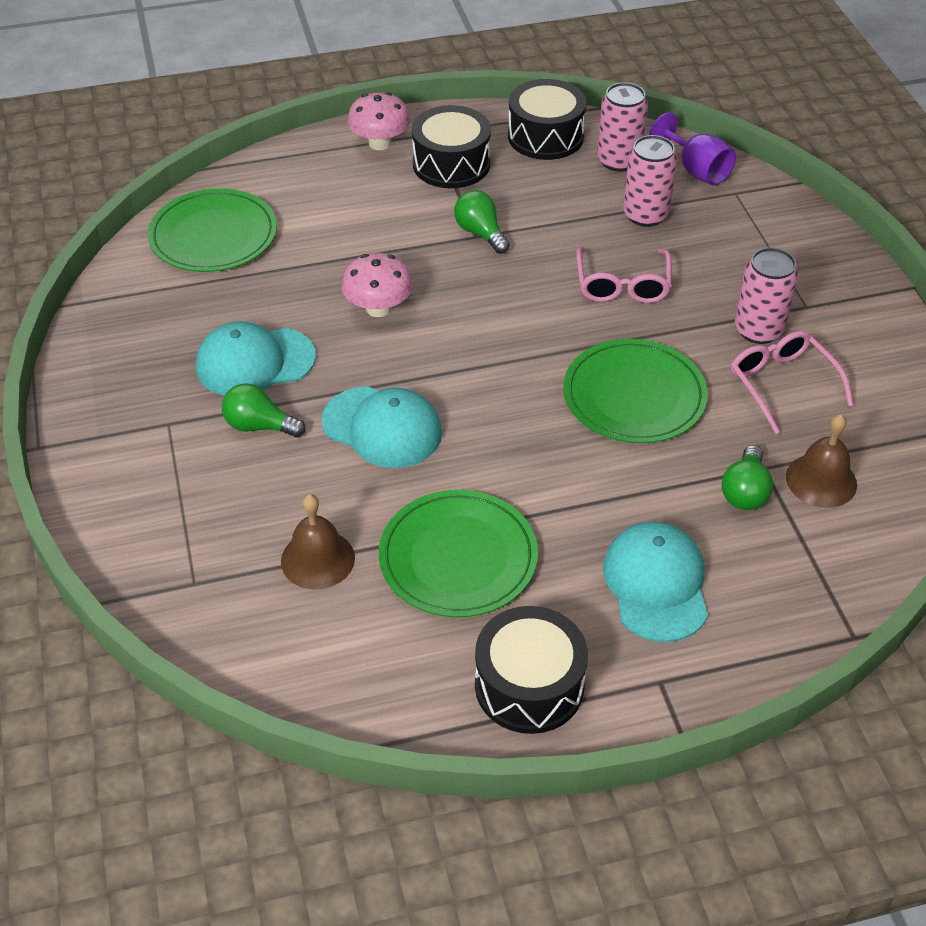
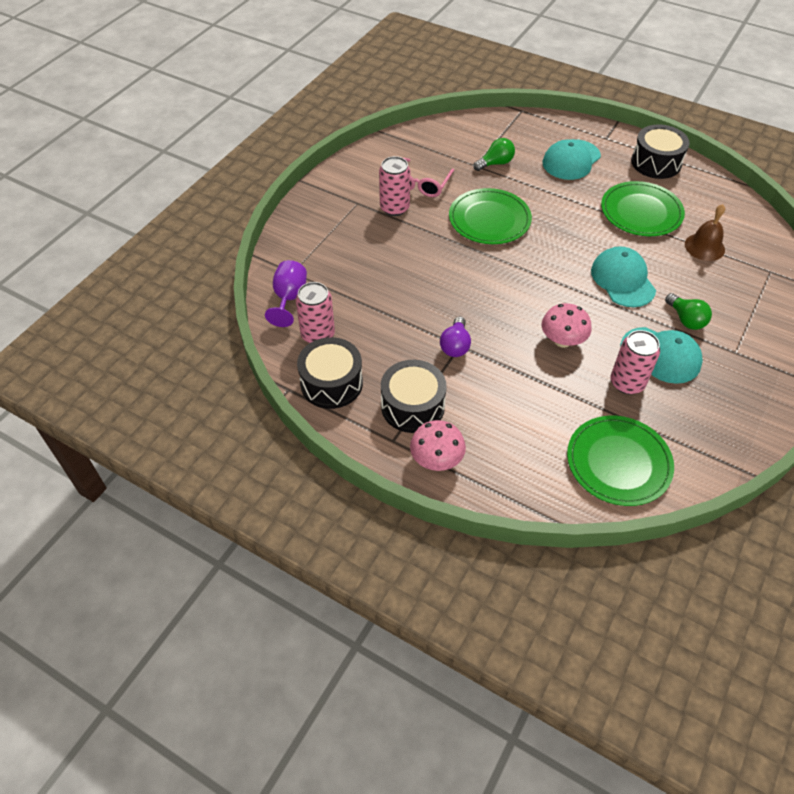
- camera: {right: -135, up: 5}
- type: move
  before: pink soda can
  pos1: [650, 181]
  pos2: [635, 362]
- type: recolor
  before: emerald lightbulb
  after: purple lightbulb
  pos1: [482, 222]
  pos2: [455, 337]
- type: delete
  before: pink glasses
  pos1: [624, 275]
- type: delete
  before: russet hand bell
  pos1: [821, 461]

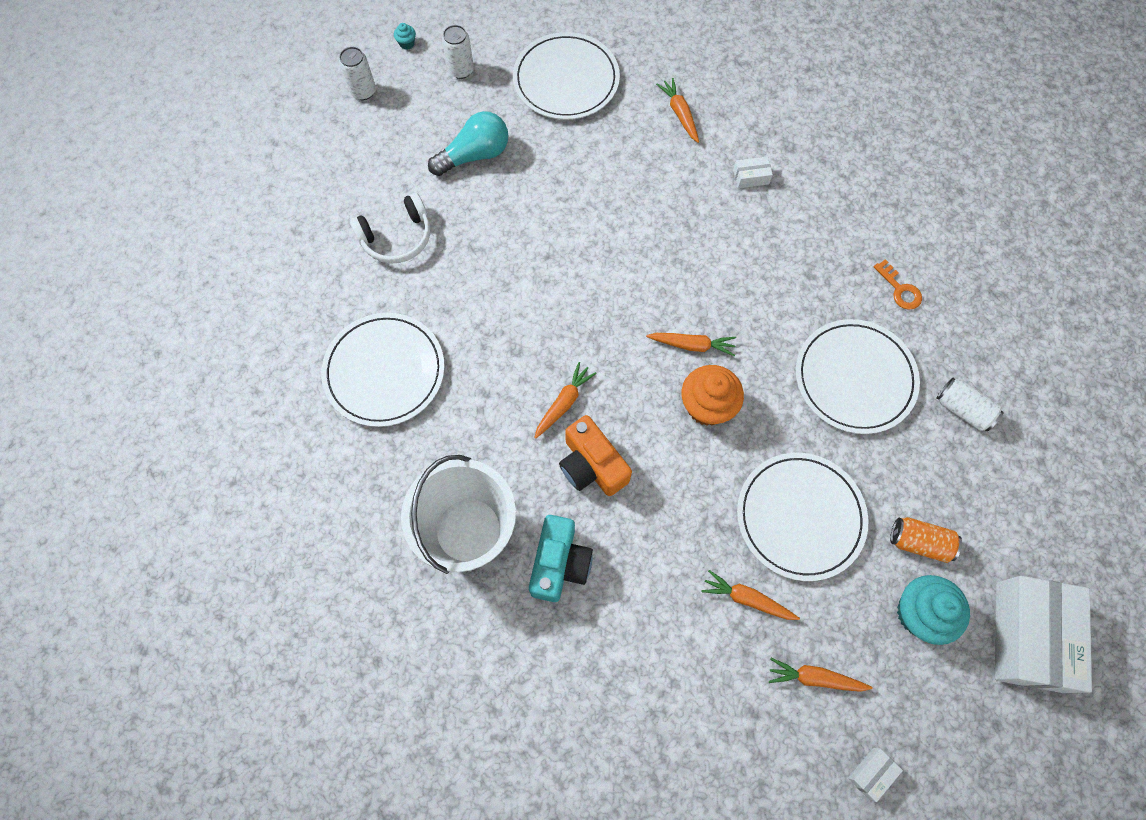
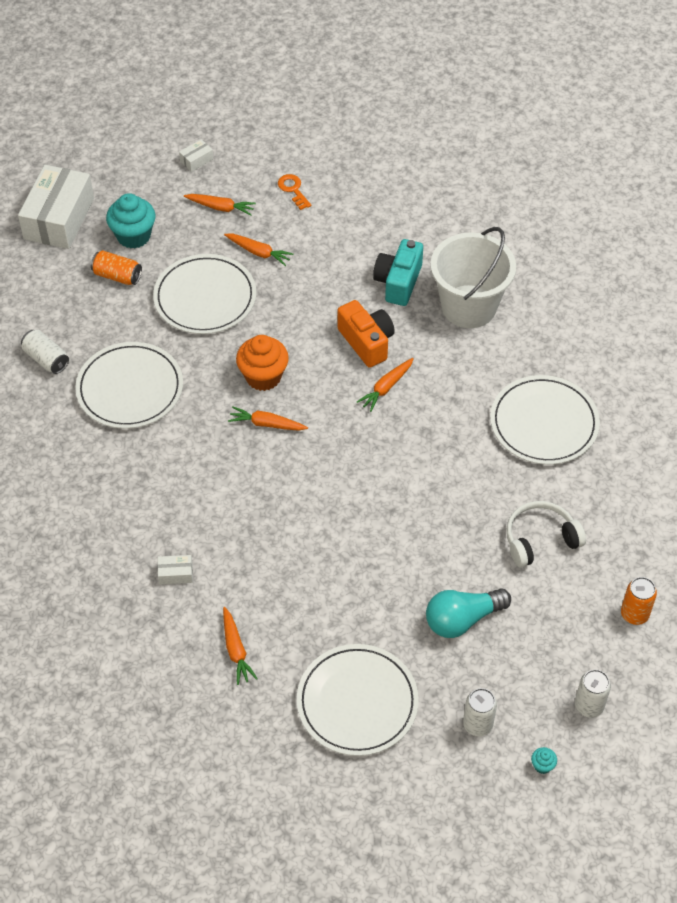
- camera: {right: -175, up: -15}
- type: move
  before: orange-coloured door key
  pos1: [898, 284]
  pos2: [294, 192]
- type: insert
  after: orange-coloured soda can
  pos2: [639, 601]

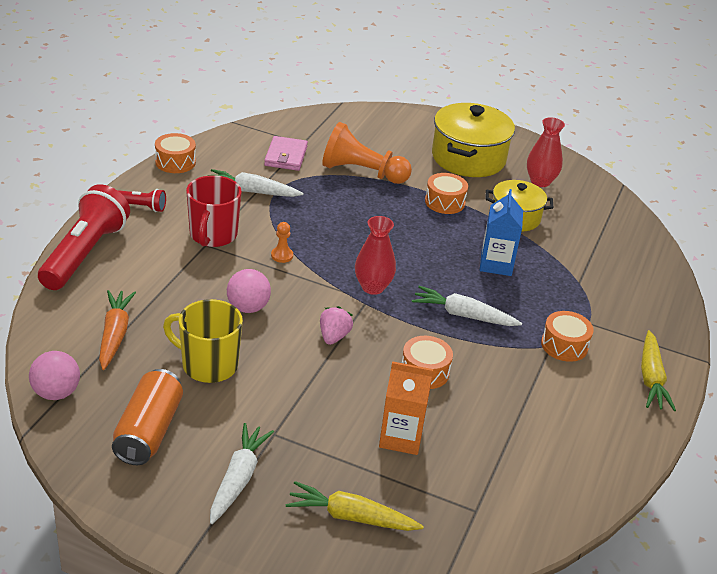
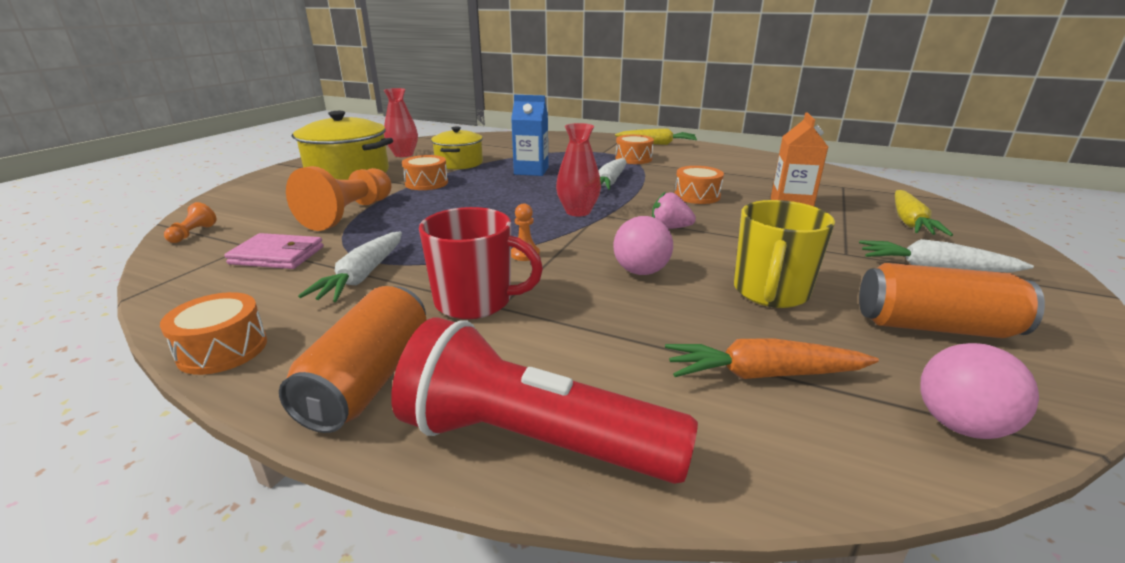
- camera: {right: -85, up: -10}
- type: replace
  before: red flashlight
  after: orange-coloured soda can
  pos1: [141, 200]
  pos2: [353, 359]
- type: insert
  after: orange-coloured game pawn
  pos2: [190, 222]

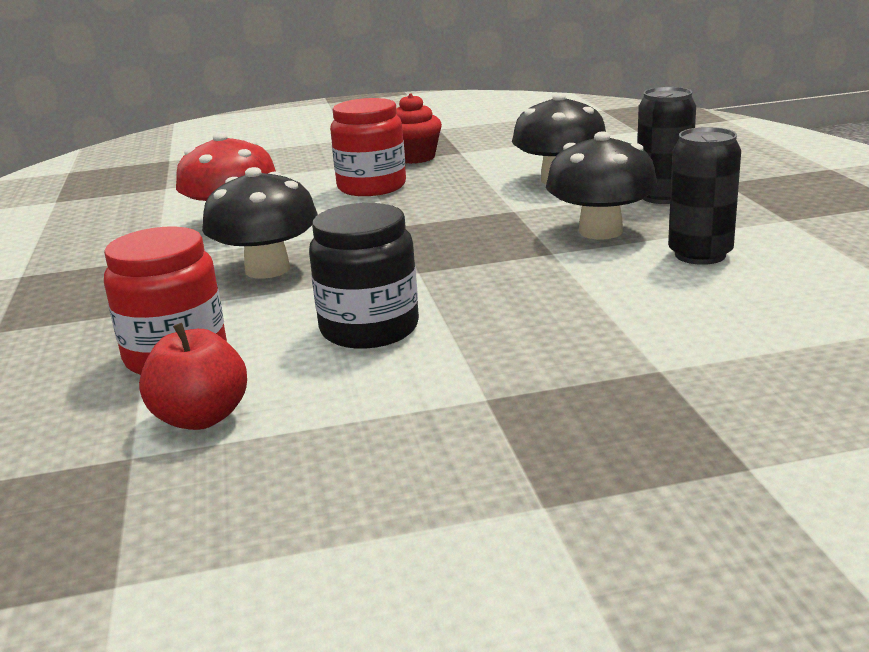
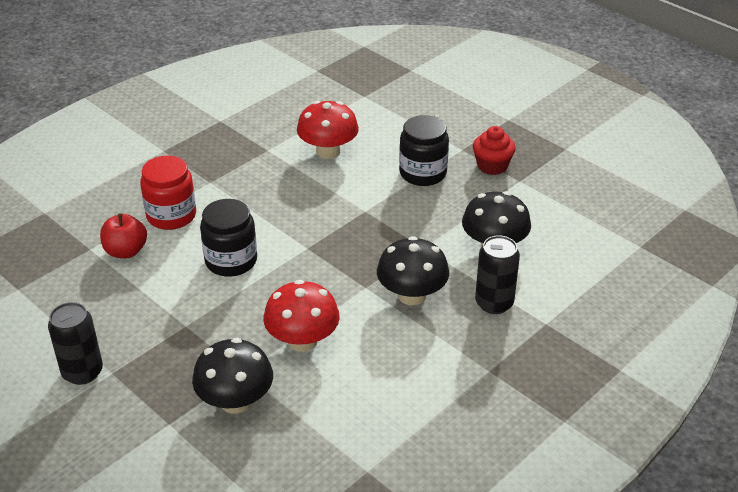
- camera: {right: 55, up: 15}
- type: recolor
  before: red preserve jar
  after: jet-black preserve jar
  pos1: [368, 147]
  pos2: [424, 150]
- type: move
  before: jet-black soda can
  pos1: [704, 196]
  pos2: [75, 343]
- type: move
  before: jet-black mushroom
  pos1: [260, 223]
  pos2: [232, 376]
- type: insert
  after: red mushroom
  pos2: [302, 316]

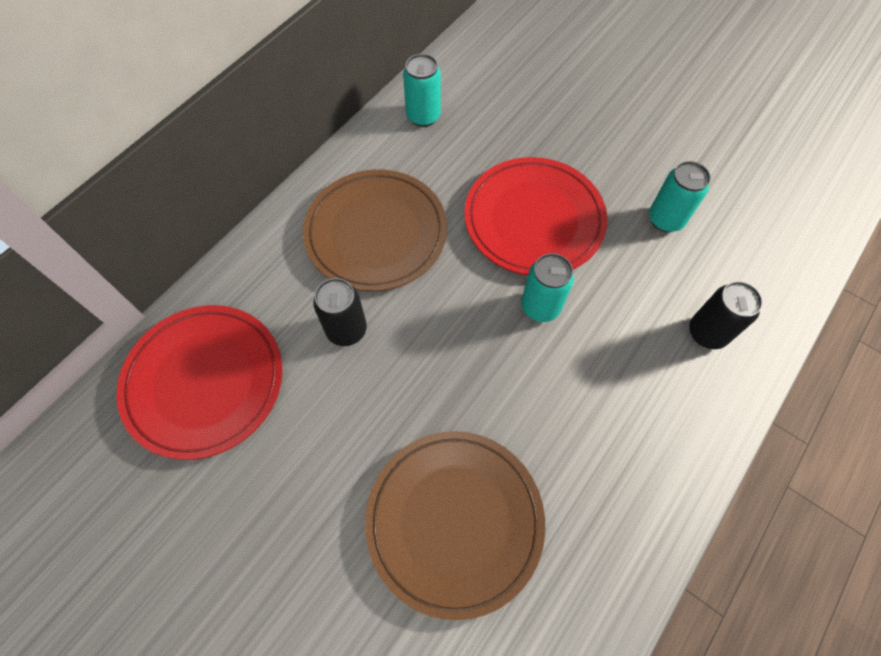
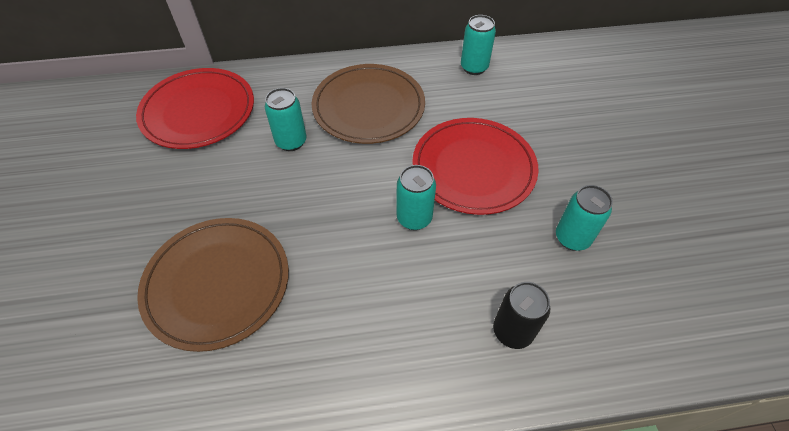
- camera: {right: 45, up: -10}
- type: recolor
  before: jet-black soda can
  after: turquoise soda can
  pos1: [340, 312]
  pos2: [286, 119]

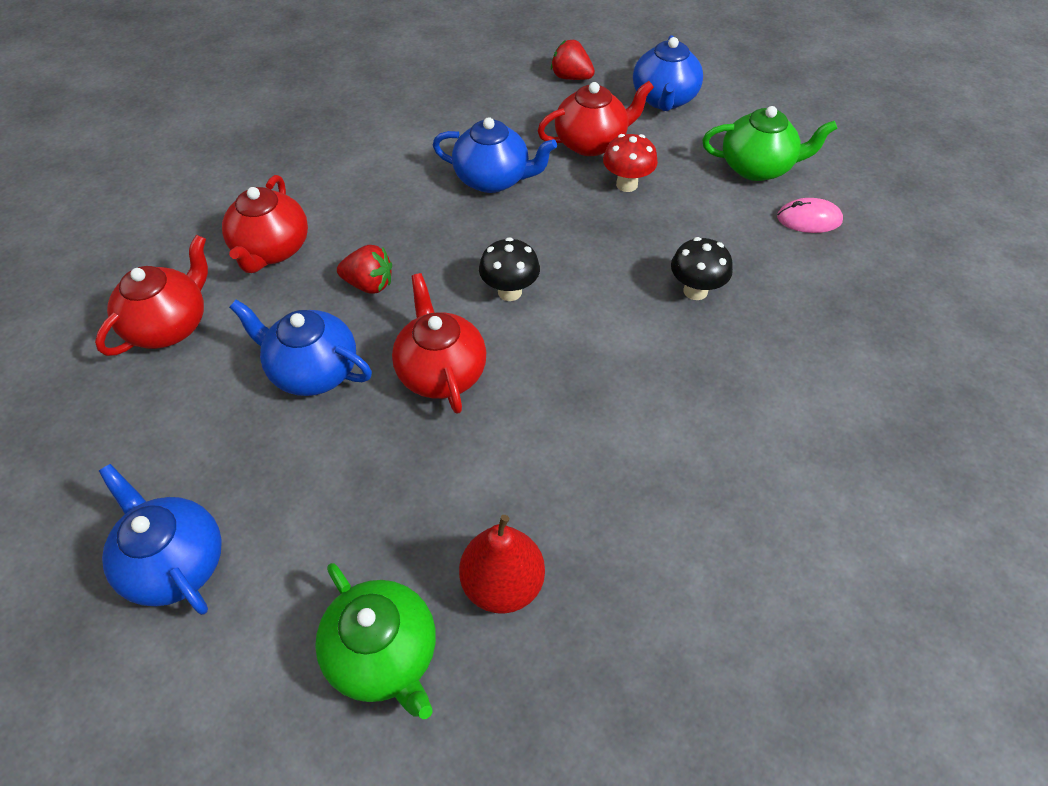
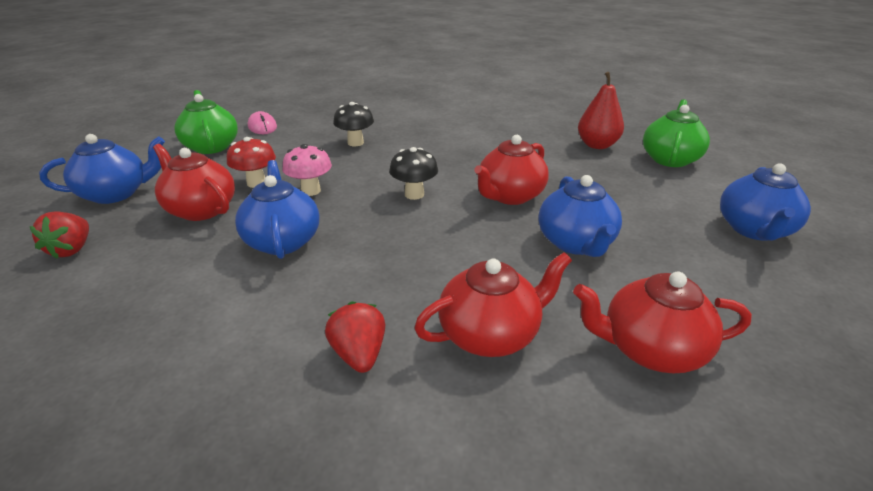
- camera: {right: -120, up: -20}
- type: move
  before: red strawberry
  pos1: [364, 269]
  pos2: [355, 337]
- type: insert
  after: pink mushroom
  pos2: [307, 170]

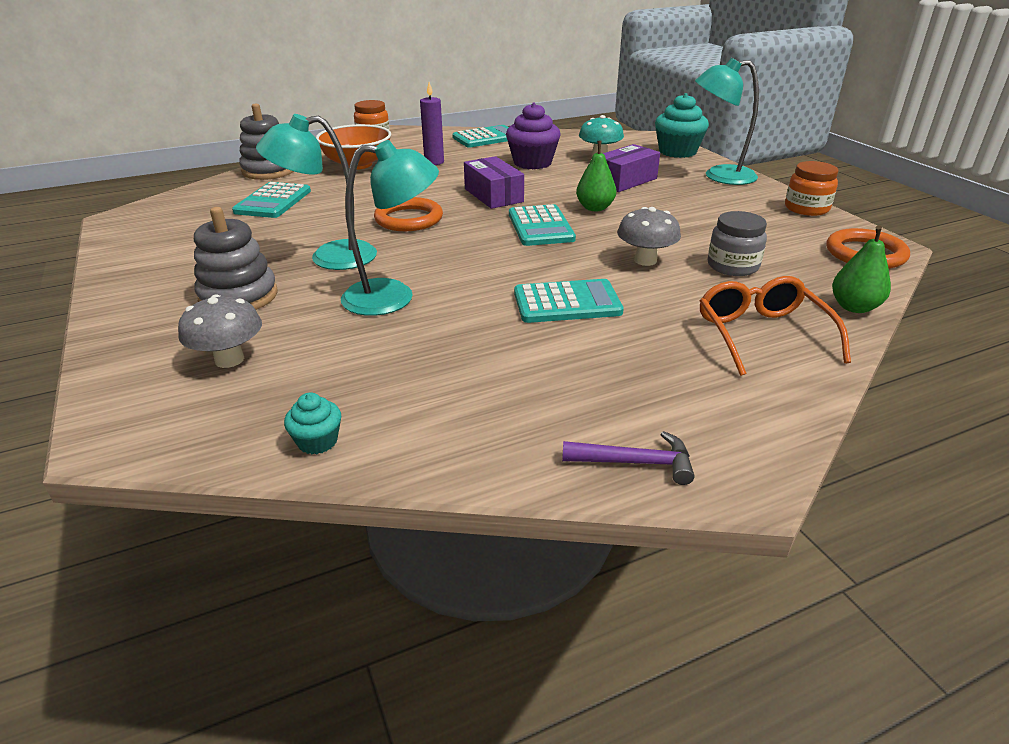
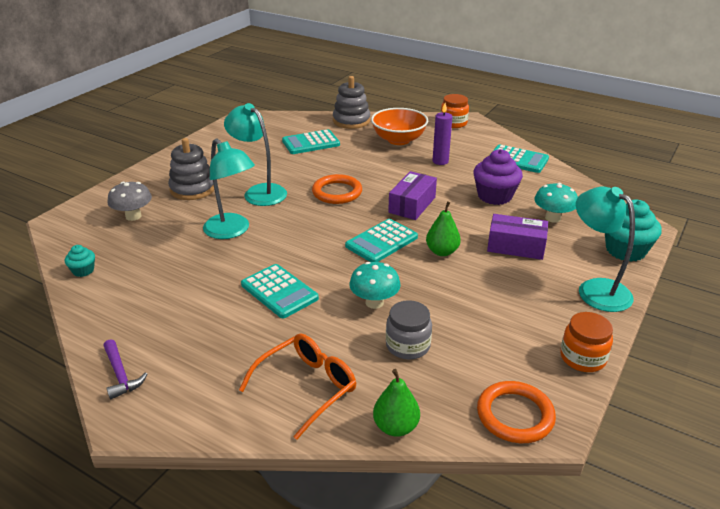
- camera: {right: 55, up: 0}
- type: recolor
  before: gray mushroom
  after: turquoise mushroom
  pos1: [649, 236]
  pos2: [375, 285]

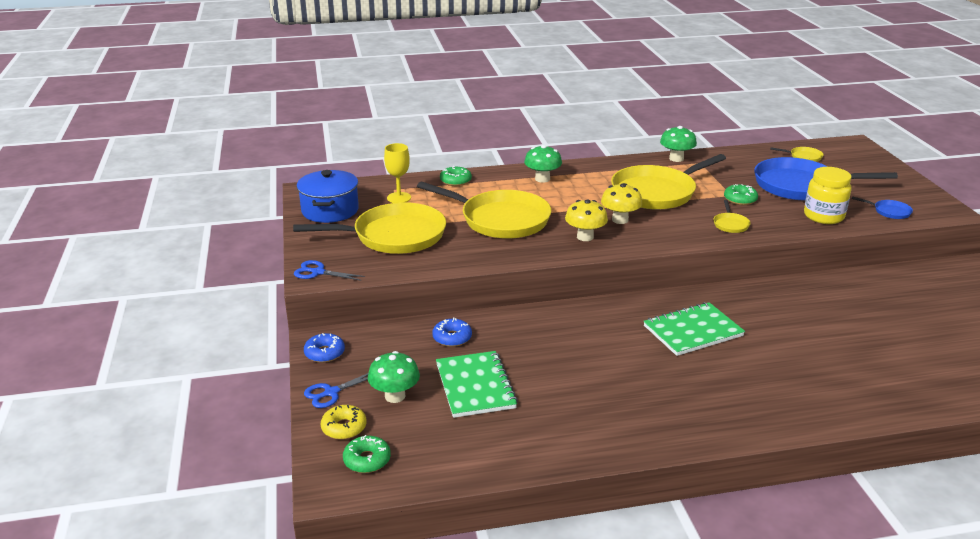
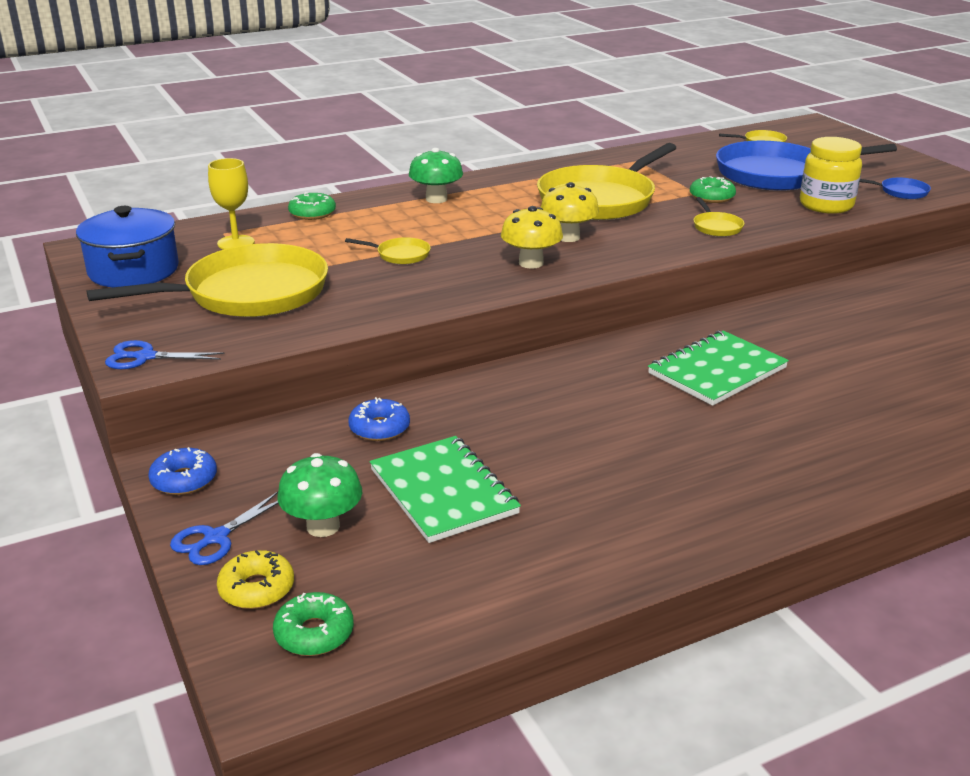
- camera: {right: -15, up: 0}
- type: delete
  before: emerald mushroom
  pos1: [678, 144]
- type: resize
  before: golden skillet
  pos1: [484, 210]
  pos2: [388, 250]
  scale: 0.41

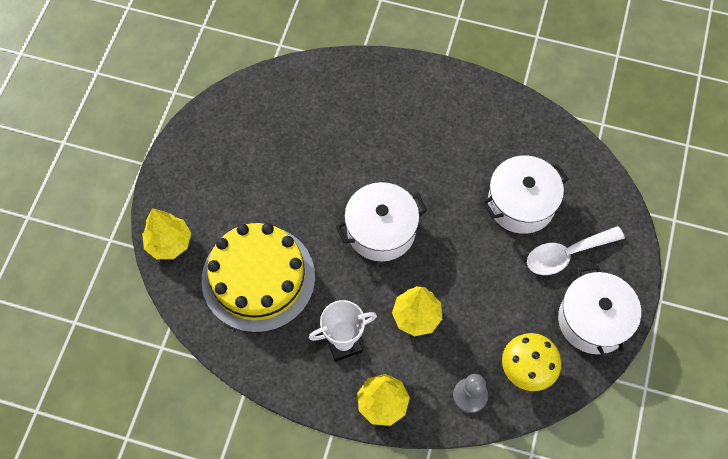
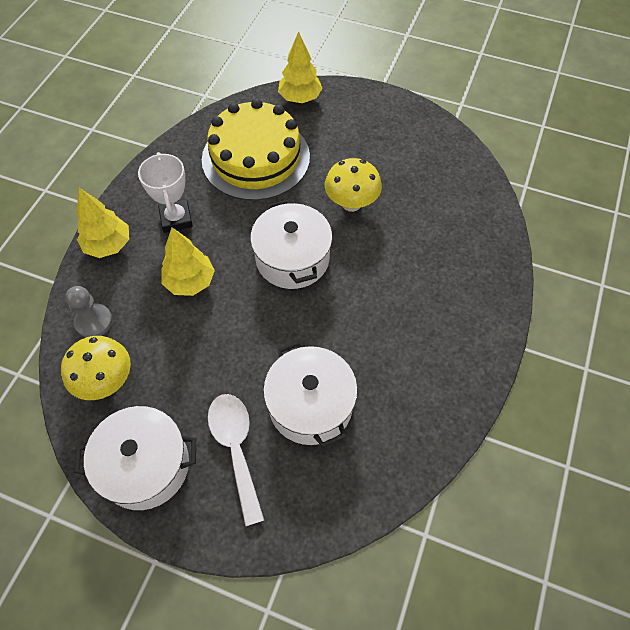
- camera: {right: 95, up: -5}
- type: insert
  after: golden mushroom
  pos2: [353, 185]

